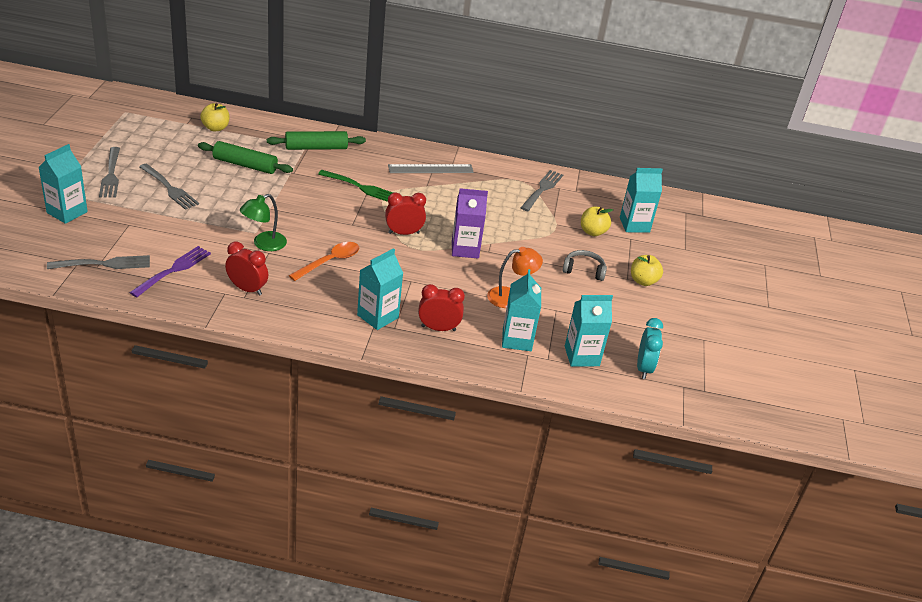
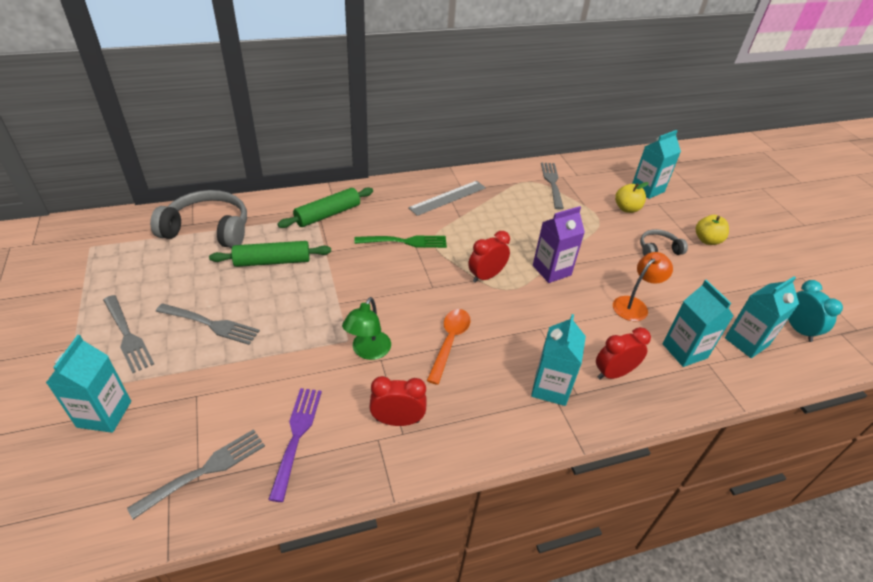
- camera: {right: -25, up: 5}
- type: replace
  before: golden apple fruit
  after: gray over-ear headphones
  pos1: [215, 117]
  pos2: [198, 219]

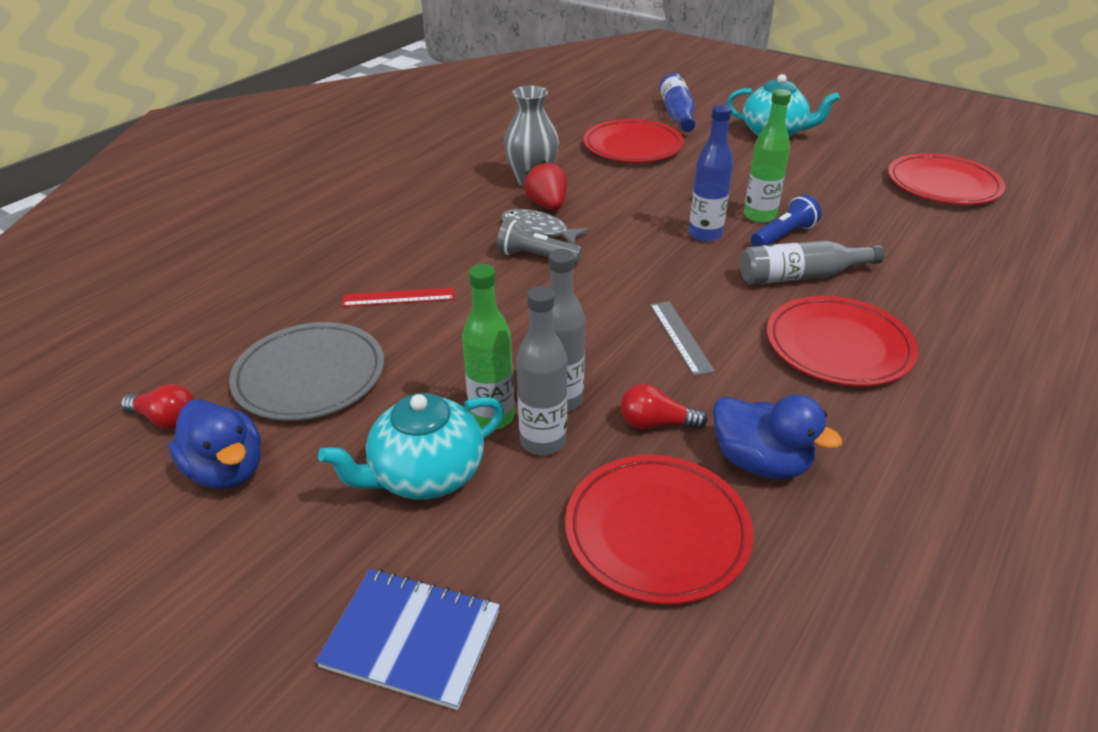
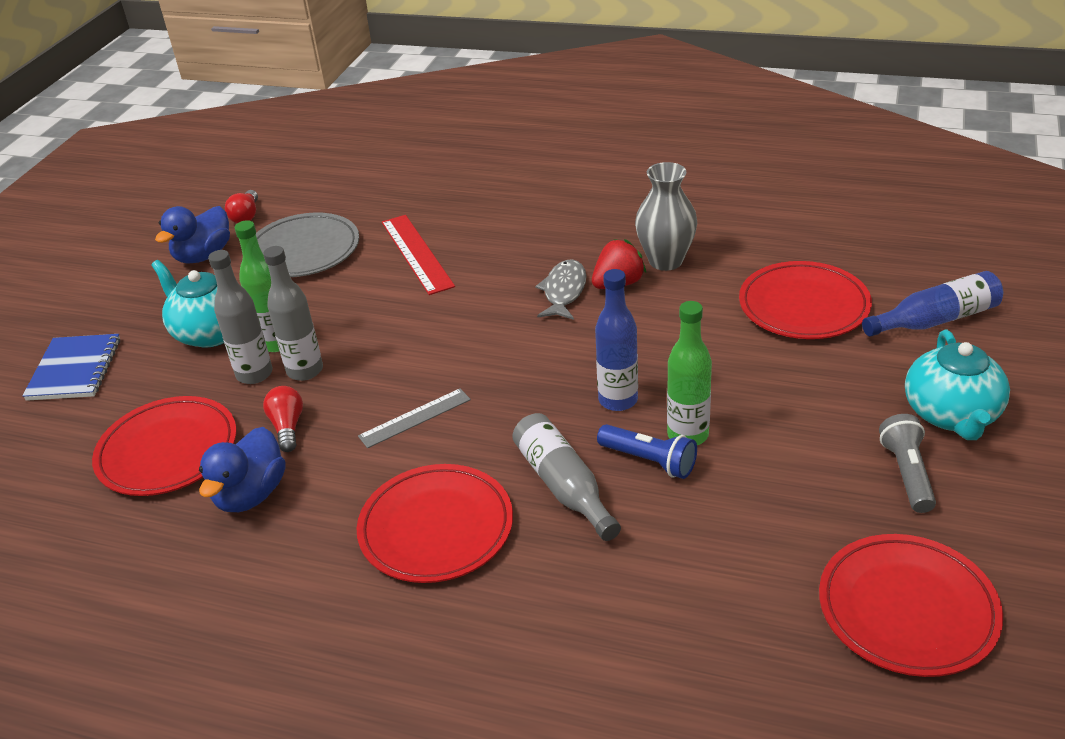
- camera: {right: 75, up: 0}
- type: move
  before: gray flashlight
  pos1: [539, 241]
  pos2: [907, 463]
- type: resize
  before: red measuring stick
  pos1: [398, 297]
  pos2: [418, 255]
  scale: 1.52

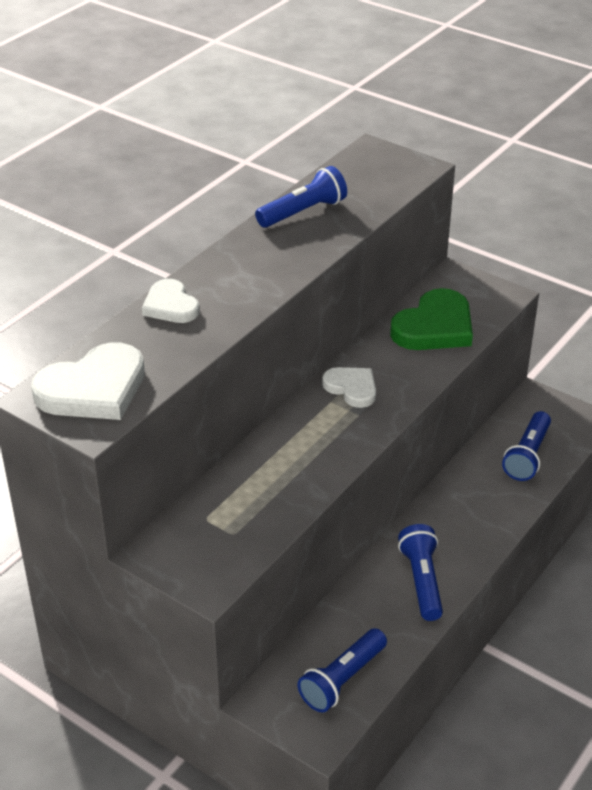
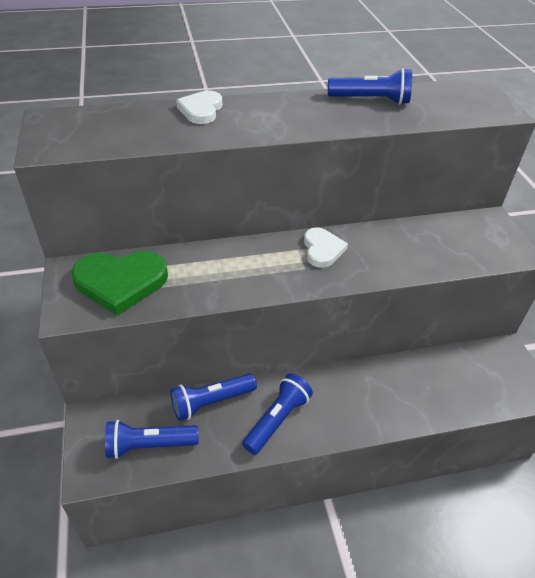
- camera: {right: 40, up: 5}
- type: move
  before: emerald heart shape
  pos1: [431, 319]
  pos2: [119, 283]
- type: delete
  before: white heart shape
  pos1: [88, 381]
- type: move
  before: royal blue flashlight
  pos1: [526, 446]
  pos2: [213, 397]

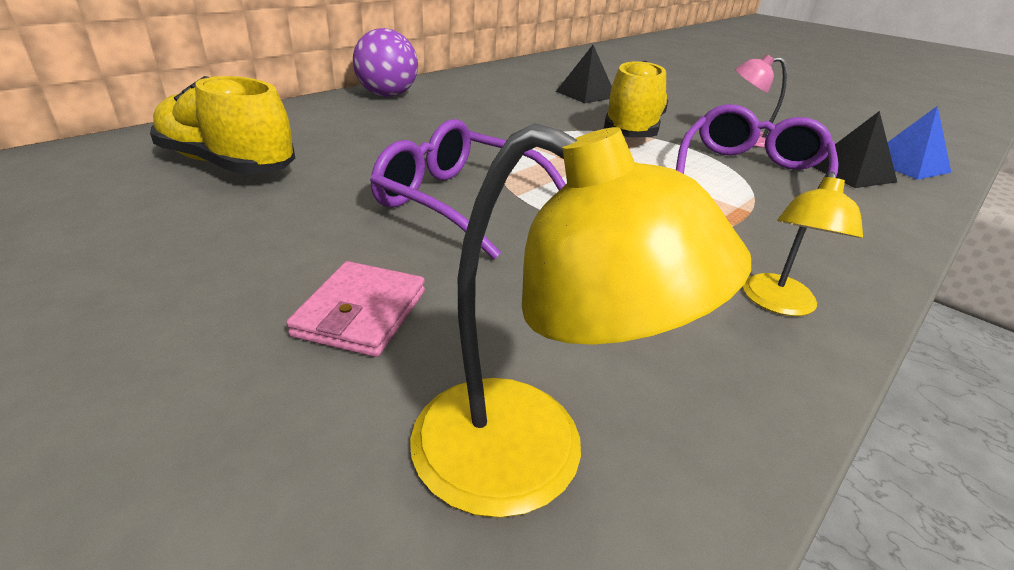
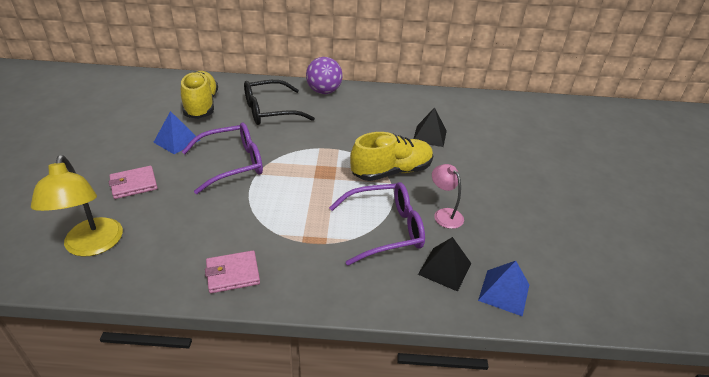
- camera: {right: 50, up: 5}
- type: rotate
  before: purple glasses
  pos1: [468, 189]
  pos2: [222, 158]
  turn: 75
- type: replace
  before: golden lamp
  after: pink wallet
  pos1: [803, 243]
  pos2: [232, 271]
- type: insert
  after: jet-black glasses
  pos2: [279, 102]
- type: insert
  after: royal blue pyramid shape
  pos2: [176, 132]

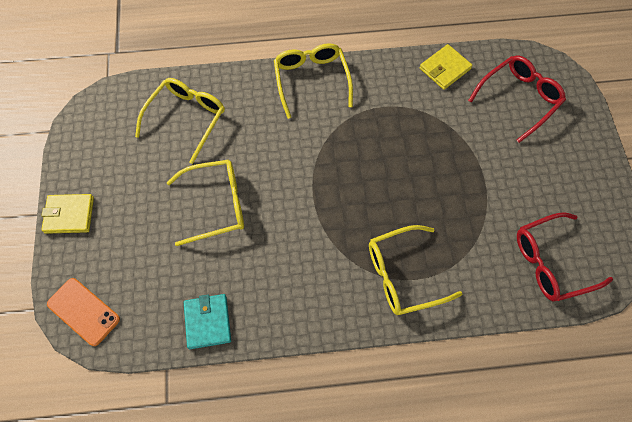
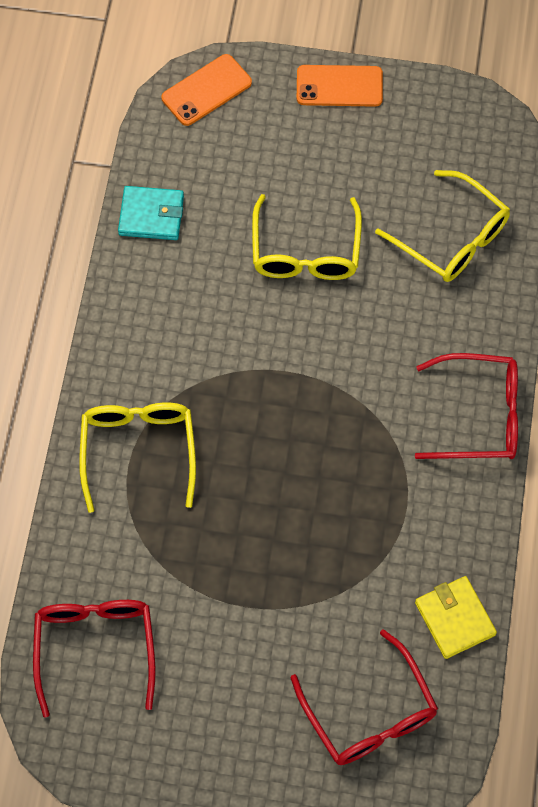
- camera: {right: 105, up: 0}
- type: recolor
  before: golden glasses
  after: red glasses
  pos1: [313, 81]
  pos2: [466, 406]
- type: replace
  before: golden wallet
  after: orange-coloured mobile phone
  pos1: [67, 214]
  pos2: [340, 86]

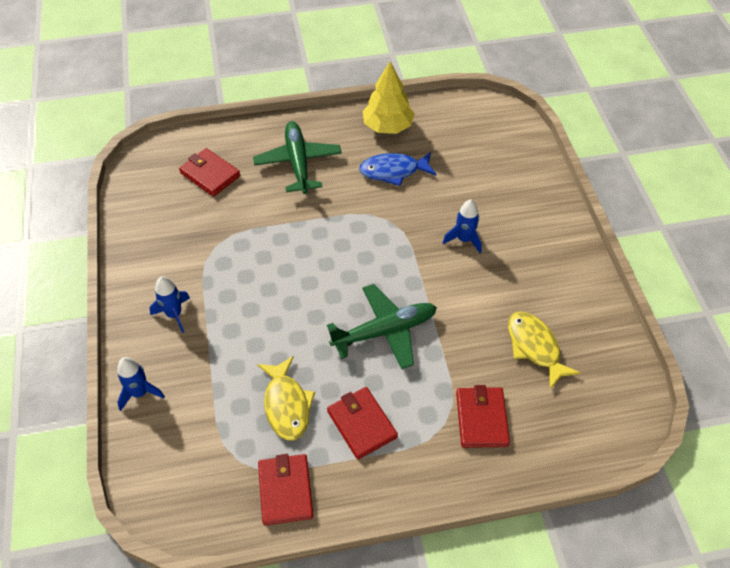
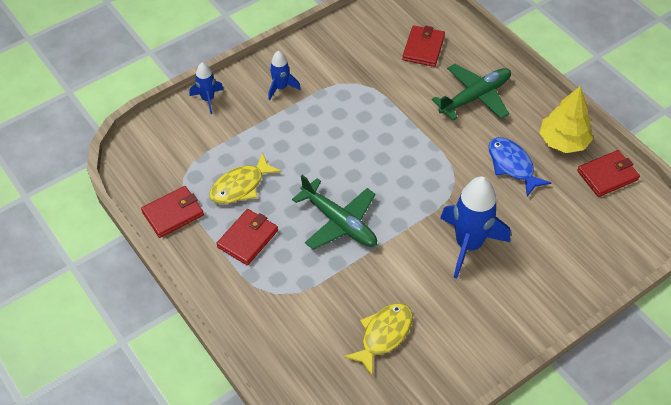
- camera: {right: 65, up: 0}
- type: resize
  before: royal blue rocket
  pos1: [462, 226]
  pos2: [475, 227]
  scale: 1.9
- type: move
  before: red wallet
  pos1: [483, 416]
  pos2: [608, 173]

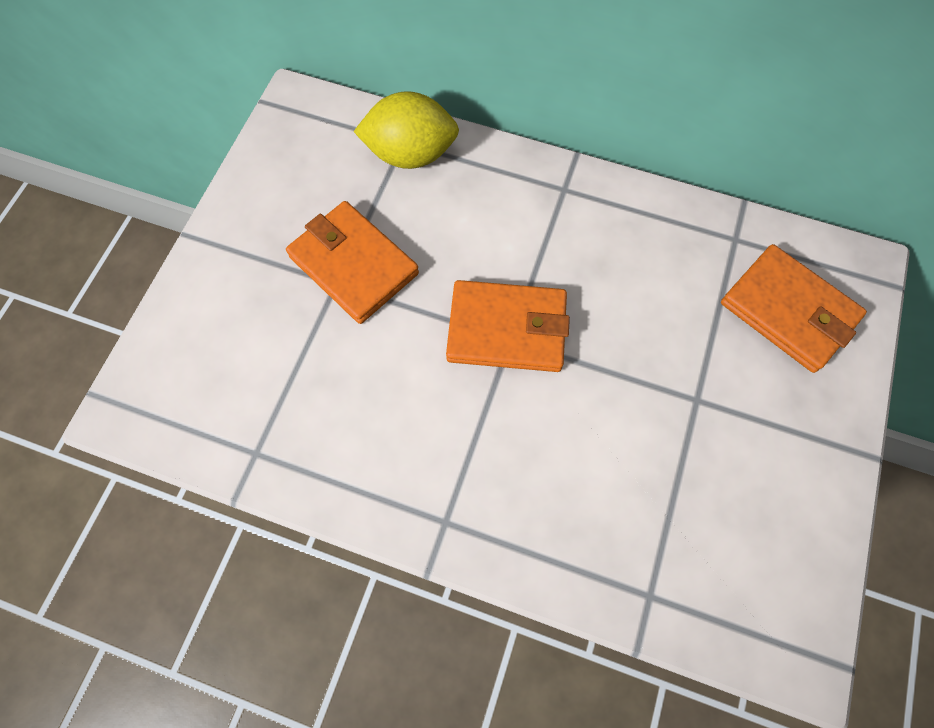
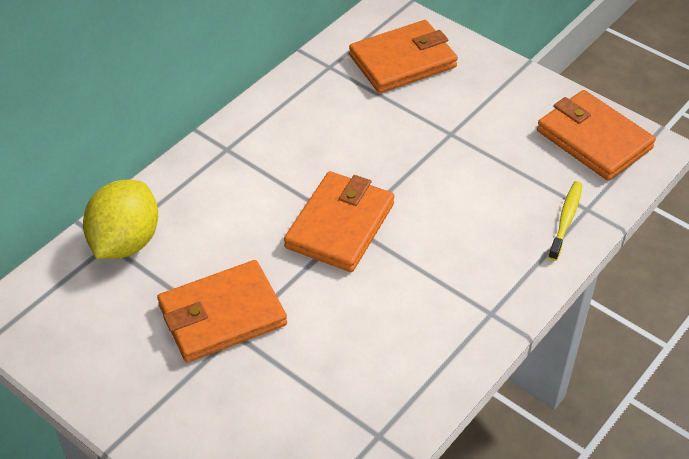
- camera: {right: -70, up: -20}
- type: insert
  after: orange-coloured wallet
  pos2: [596, 135]
- type: insert
  after: golden dental brush
  pos2: [565, 221]

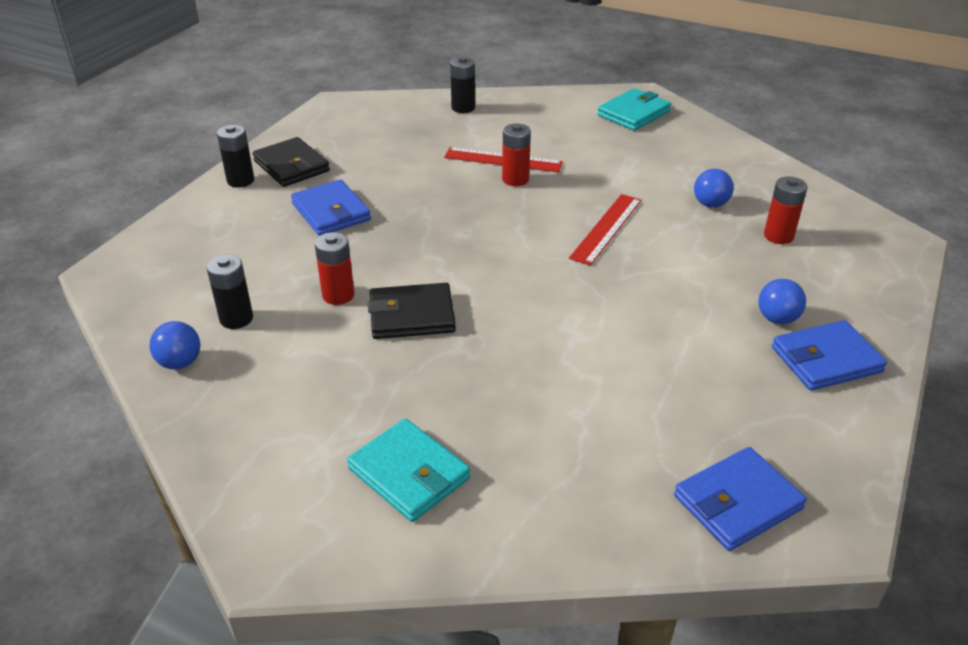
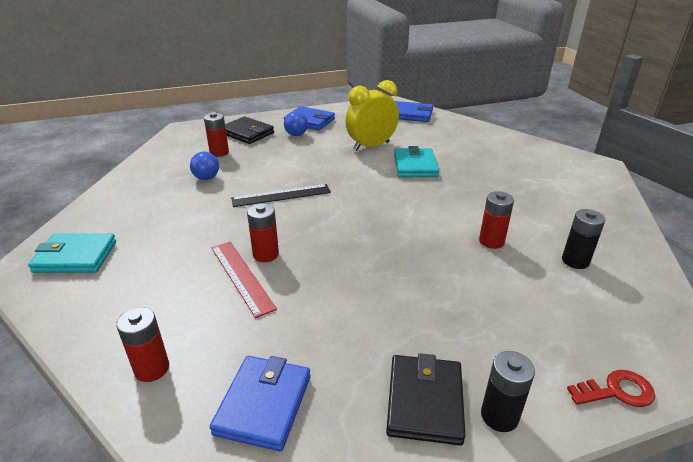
- camera: {right: -135, up: -5}
- type: recolor
  before: jet-black battery
  after: red battery
  pos1: [462, 84]
  pos2: [142, 344]
- type: move
  before: royal blue wallet
  pos1: [331, 208]
  pos2: [260, 403]
- type: recolor
  before: red measuring stick
  after: jet-black measuring stick
  pos1: [605, 230]
  pos2: [281, 195]
- type: move
  before: jet-black wallet
  pos1: [412, 311]
  pos2: [249, 130]
- type: delete
  before: royal blue play ball
  pos1: [174, 345]
- type: move
  before: turquoise wallet
  pos1: [408, 470]
  pos2: [416, 161]
- type: insert
  after: golden bedside clock
  pos2: [372, 115]
- type: insert
  after: red door key
  pos2: [611, 388]

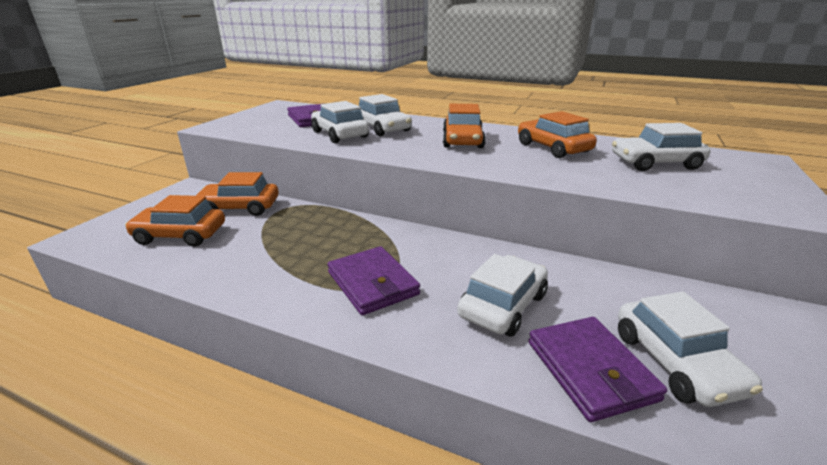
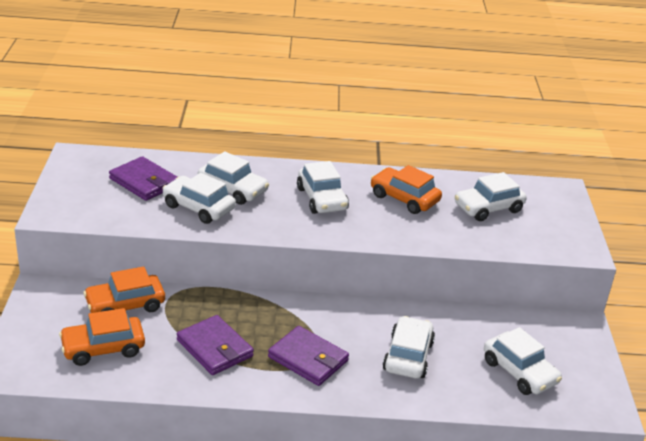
- camera: {right: -25, up: 5}
- type: recolor
  before: orange-coloured automobile
  after: white automobile
  pos1: [464, 126]
  pos2: [323, 187]
- type: move
  before: purple wallet
  pos1: [597, 369]
  pos2: [215, 345]

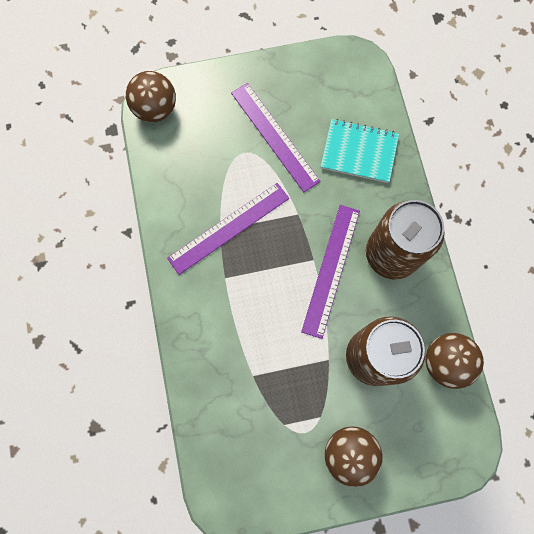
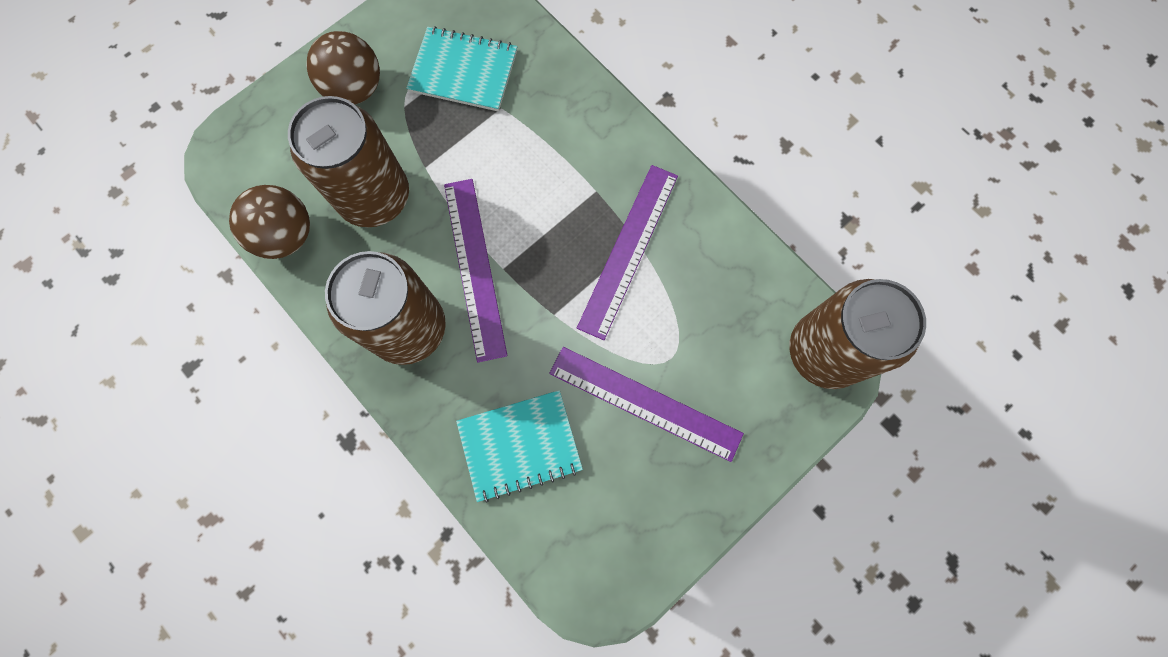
- camera: {right: 150, up: 0}
- type: replace
  before: russet play ball
  after: russet soda can
  pos1: [151, 96]
  pos2: [857, 334]
- type: insert
  after: turquoise notebook
  pos2: [461, 68]

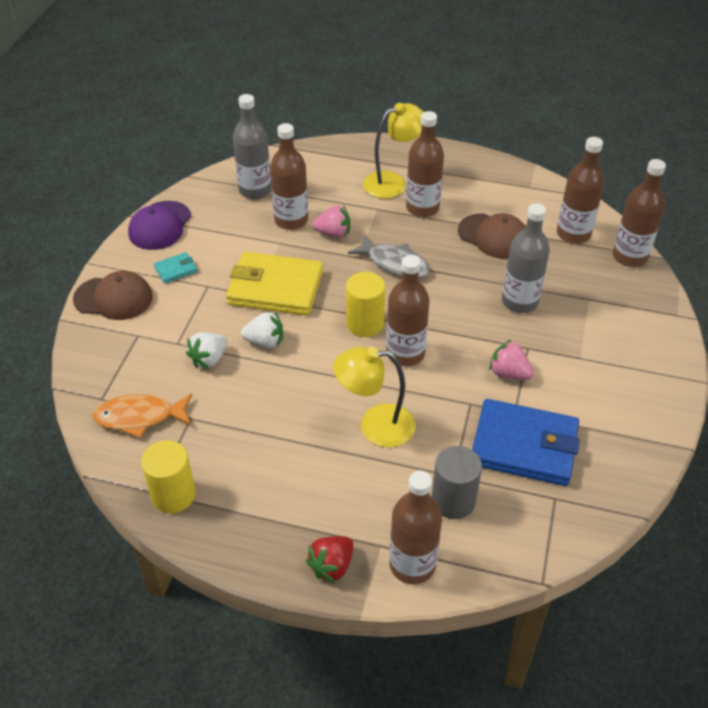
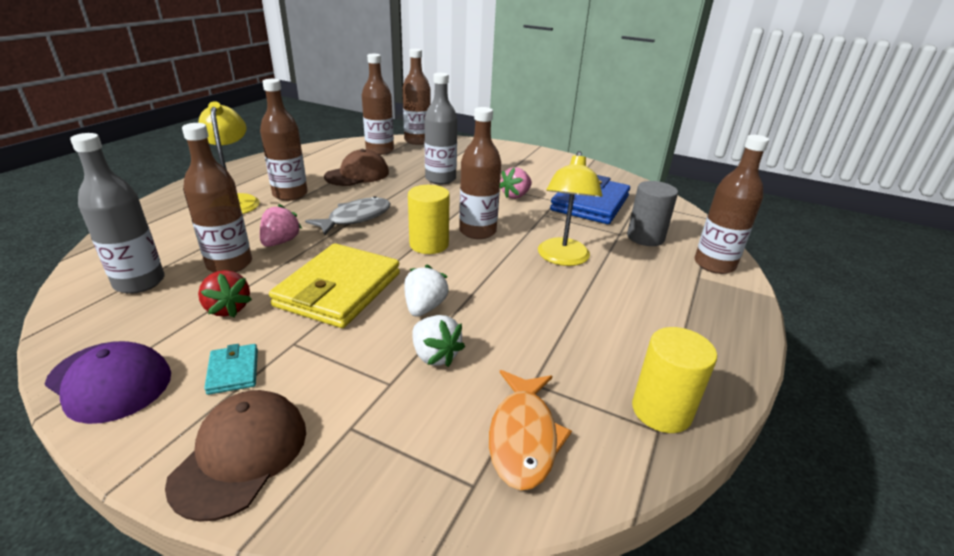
- camera: {right: -80, up: -15}
- type: move
  before: red strawberry
  pos1: [329, 559]
  pos2: [225, 294]

